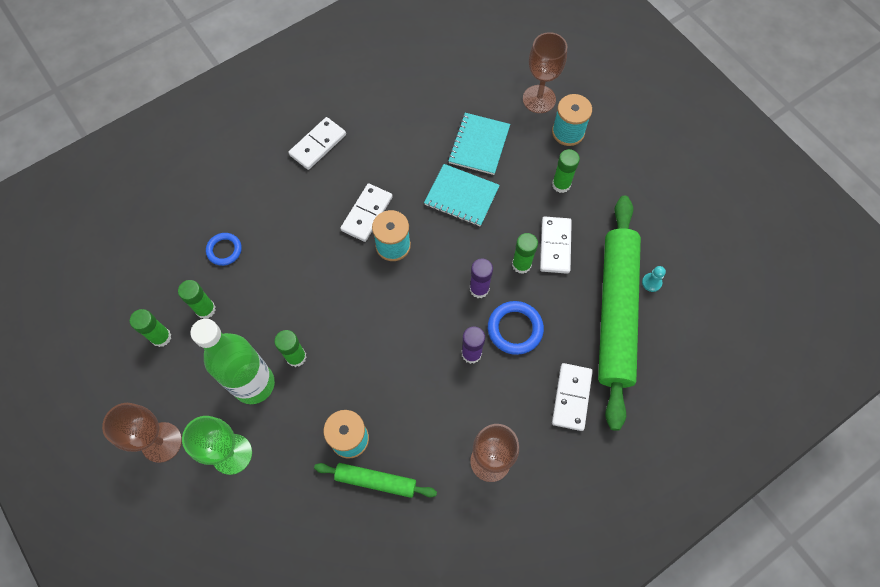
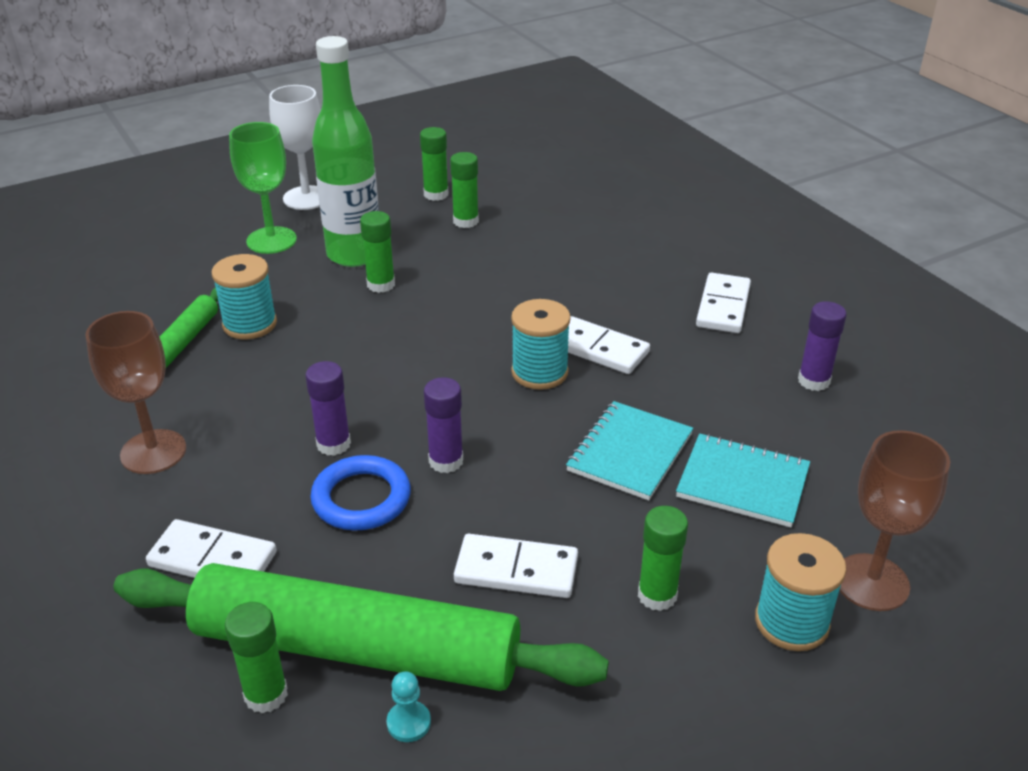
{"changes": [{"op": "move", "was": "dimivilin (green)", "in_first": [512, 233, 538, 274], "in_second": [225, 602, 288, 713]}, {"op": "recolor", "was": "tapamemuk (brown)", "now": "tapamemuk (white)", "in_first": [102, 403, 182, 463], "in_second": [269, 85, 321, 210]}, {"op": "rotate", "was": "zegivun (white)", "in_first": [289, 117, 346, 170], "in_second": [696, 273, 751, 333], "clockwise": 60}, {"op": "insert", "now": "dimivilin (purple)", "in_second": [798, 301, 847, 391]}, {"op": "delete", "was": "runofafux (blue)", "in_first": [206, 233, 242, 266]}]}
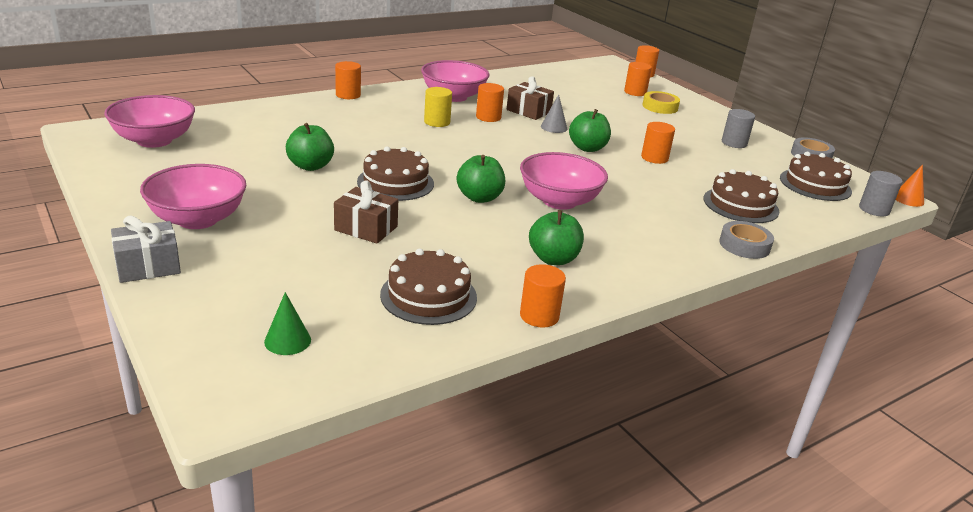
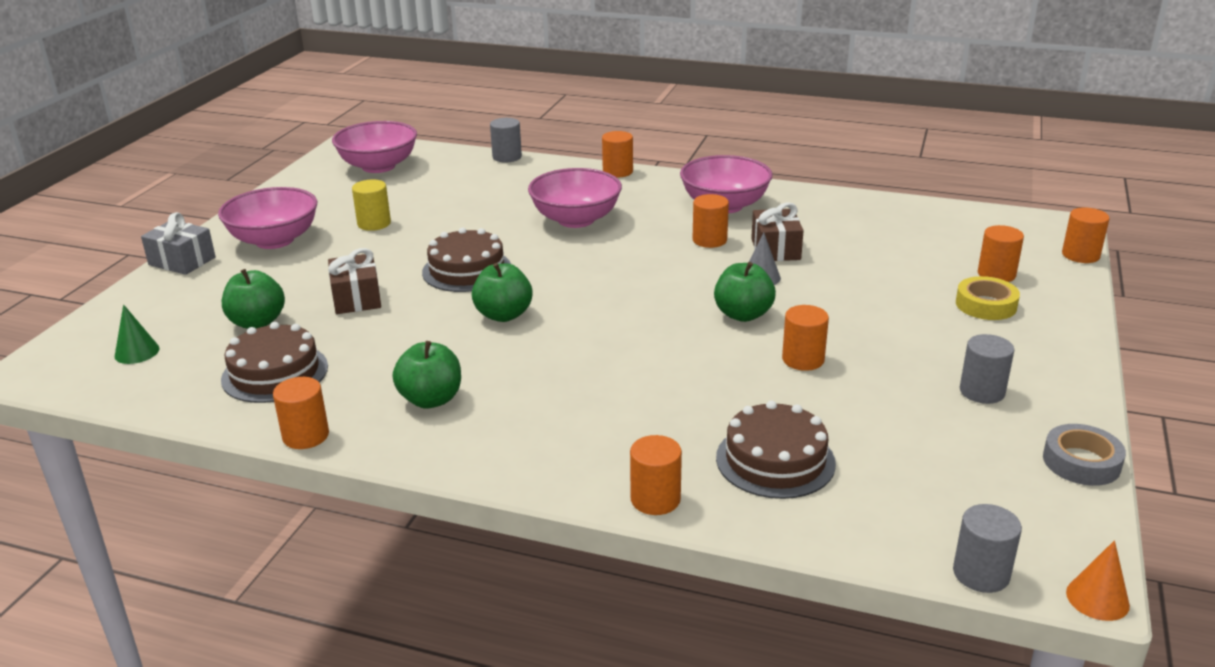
{"changes": [{"op": "move", "was": "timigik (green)", "in_first": [286, 123, 334, 171], "in_second": [222, 269, 285, 329]}, {"op": "move", "was": "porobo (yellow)", "in_first": [424, 87, 452, 127], "in_second": [352, 179, 391, 231]}, {"op": "insert", "now": "porobo (grey)", "in_second": [490, 118, 522, 162]}, {"op": "move", "was": "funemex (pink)", "in_first": [520, 152, 608, 210], "in_second": [528, 168, 622, 228]}, {"op": "replace", "was": "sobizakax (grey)", "now": "porobo (orange)", "in_first": [719, 221, 774, 259], "in_second": [630, 435, 682, 515]}, {"op": "delete", "was": "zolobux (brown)", "in_first": [780, 152, 852, 201]}]}
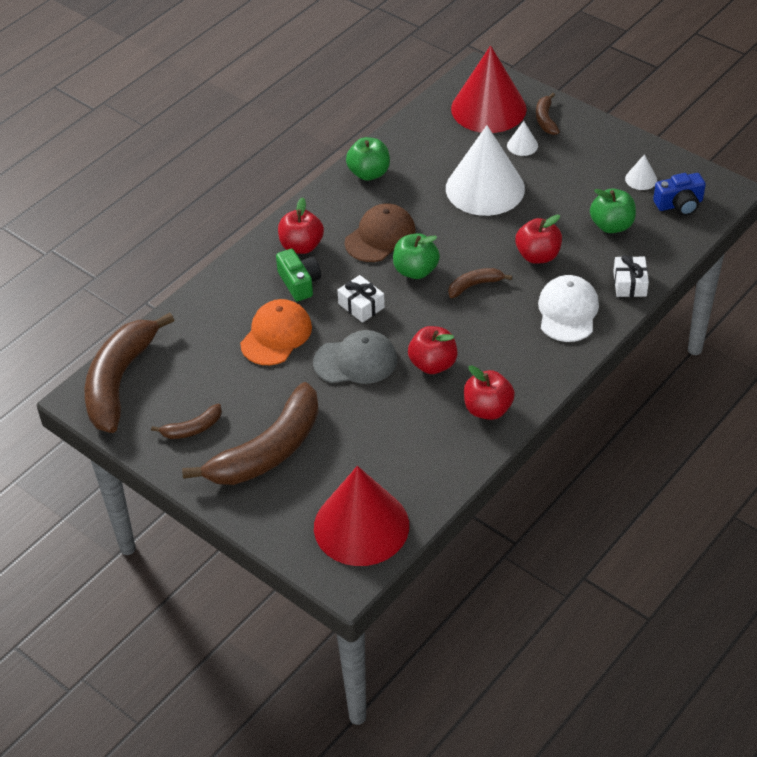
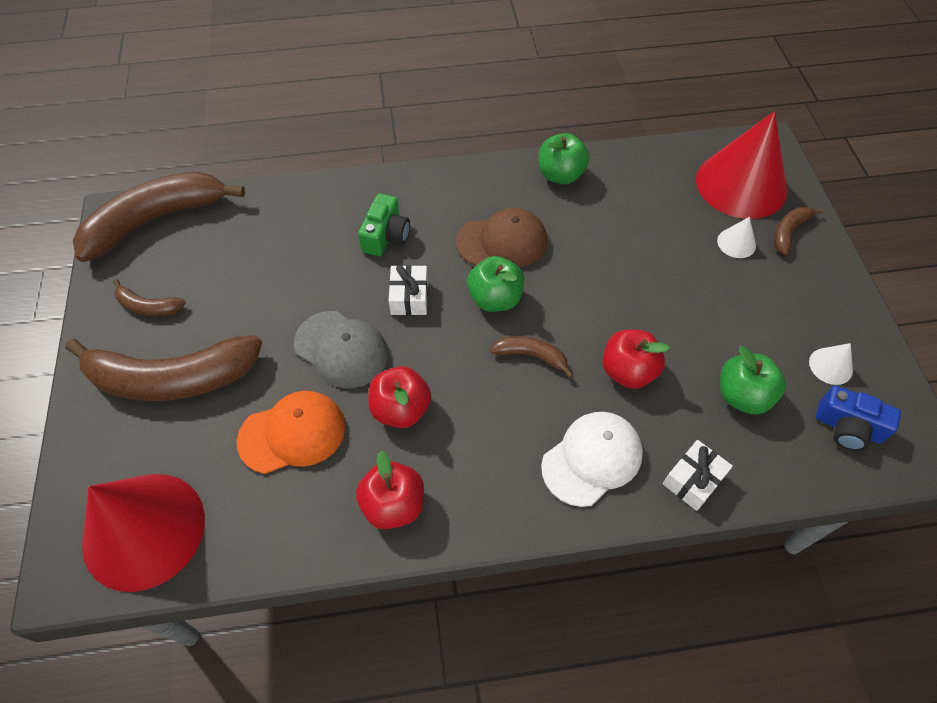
{"changes": [{"op": "move", "was": "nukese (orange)", "in_first": [240, 299, 312, 365], "in_second": [237, 391, 345, 474]}, {"op": "delete", "was": "timigik (red)", "in_first": [278, 197, 324, 254]}, {"op": "delete", "was": "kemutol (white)", "in_first": [446, 125, 525, 216]}]}
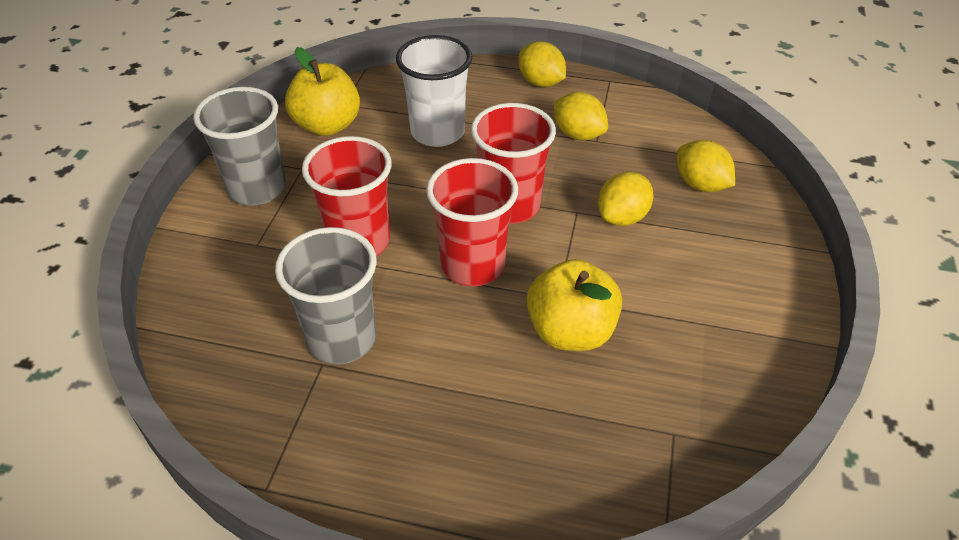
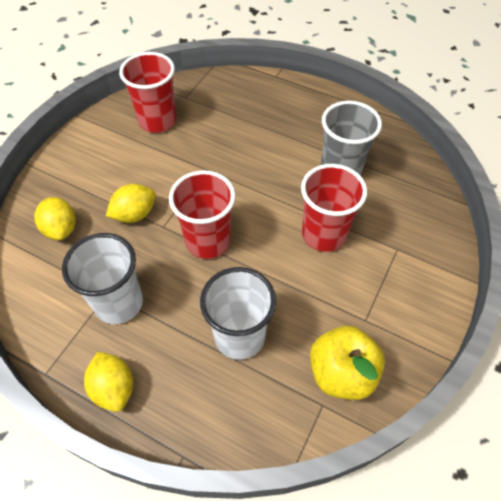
{"changes": [{"op": "replace", "was": "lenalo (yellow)", "now": "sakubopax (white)", "in_first": [554, 92, 608, 140], "in_second": [62, 233, 143, 324]}, {"op": "move", "was": "sakubopax (red)", "in_first": [426, 158, 518, 286], "in_second": [119, 52, 177, 133]}, {"op": "delete", "was": "sakubopax (grey)", "in_first": [193, 87, 286, 205]}, {"op": "delete", "was": "timigik (yellow)", "in_first": [527, 259, 622, 351]}]}
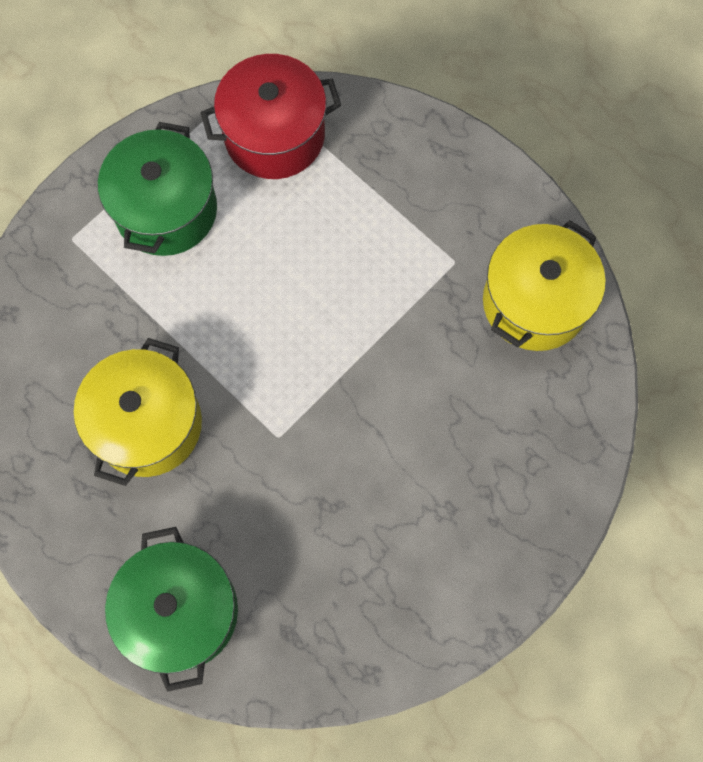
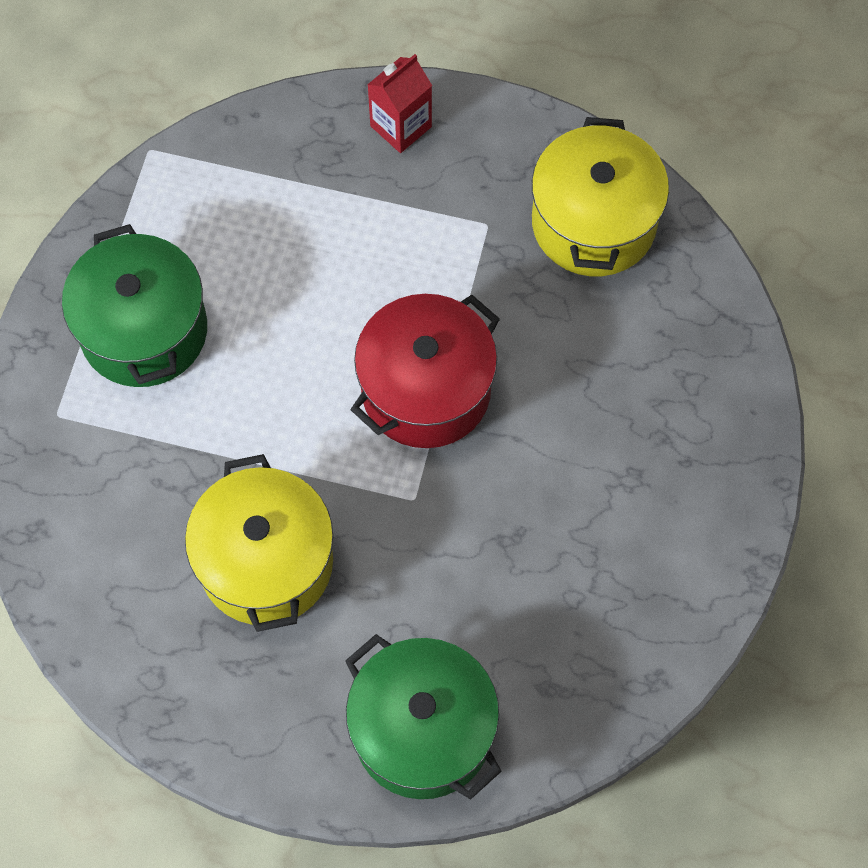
{"changes": [{"op": "move", "was": "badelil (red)", "in_first": [200, 54, 341, 179], "in_second": [350, 294, 500, 448]}, {"op": "insert", "now": "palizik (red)", "in_second": [367, 54, 432, 153]}]}
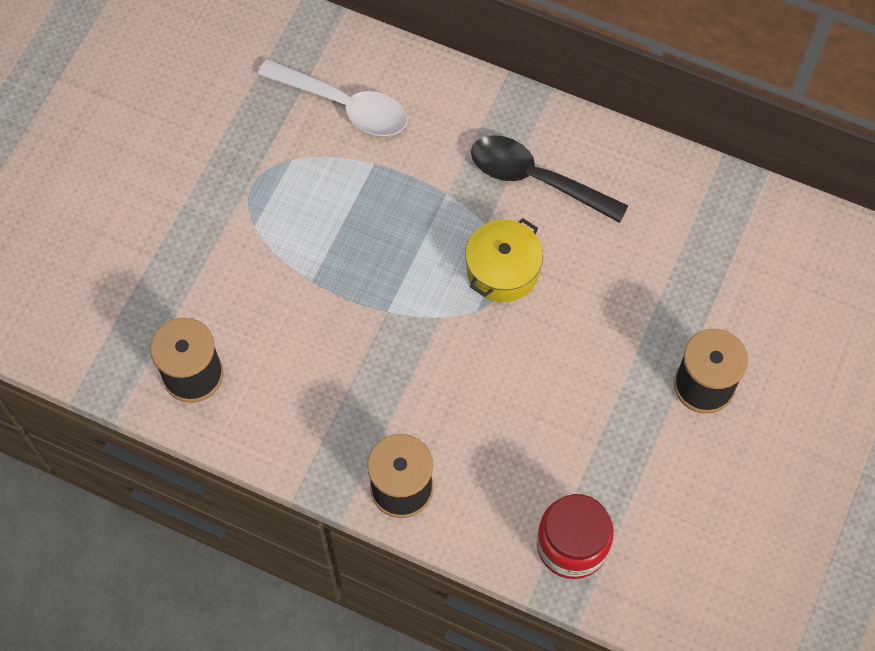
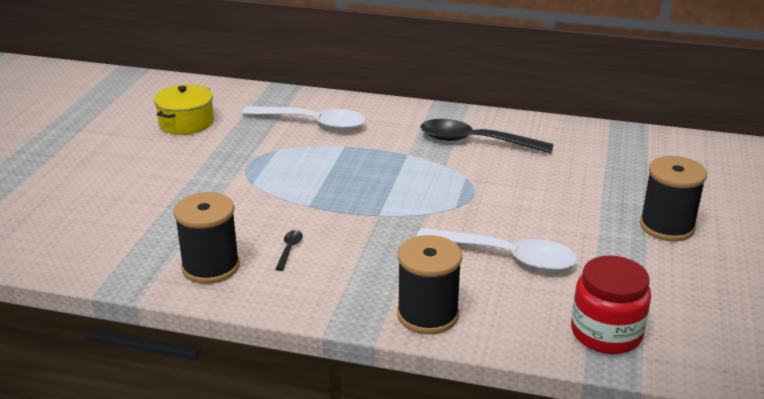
{"changes": [{"op": "move", "was": "badelil (yellow)", "in_first": [465, 218, 543, 302], "in_second": [154, 84, 214, 135]}, {"op": "insert", "now": "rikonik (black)", "in_second": [275, 230, 303, 271]}, {"op": "insert", "now": "rikonik (white)", "in_second": [416, 228, 577, 271]}]}
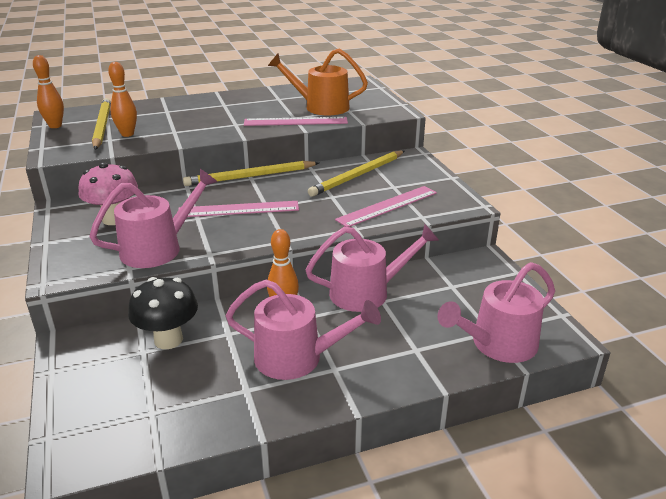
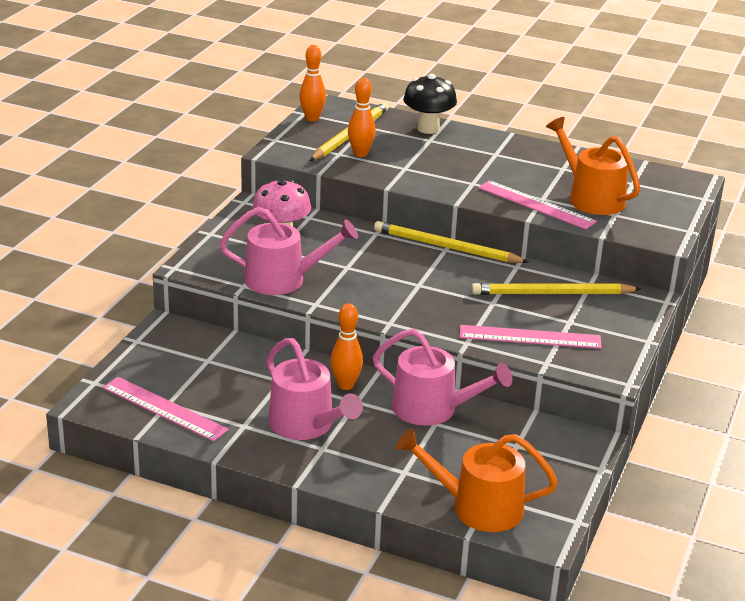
{"changes": [{"op": "move", "was": "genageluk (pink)", "in_first": [178, 201, 299, 217], "in_second": [102, 377, 229, 441]}, {"op": "recolor", "was": "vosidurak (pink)", "now": "vosidurak (orange)", "in_first": [438, 262, 555, 363], "in_second": [396, 428, 558, 532]}, {"op": "move", "was": "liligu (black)", "in_first": [128, 277, 198, 349], "in_second": [403, 74, 457, 134]}]}
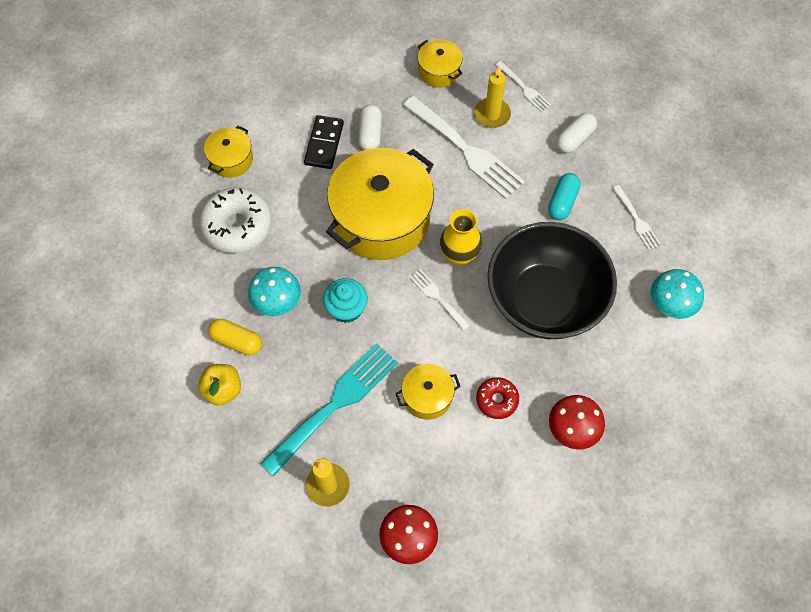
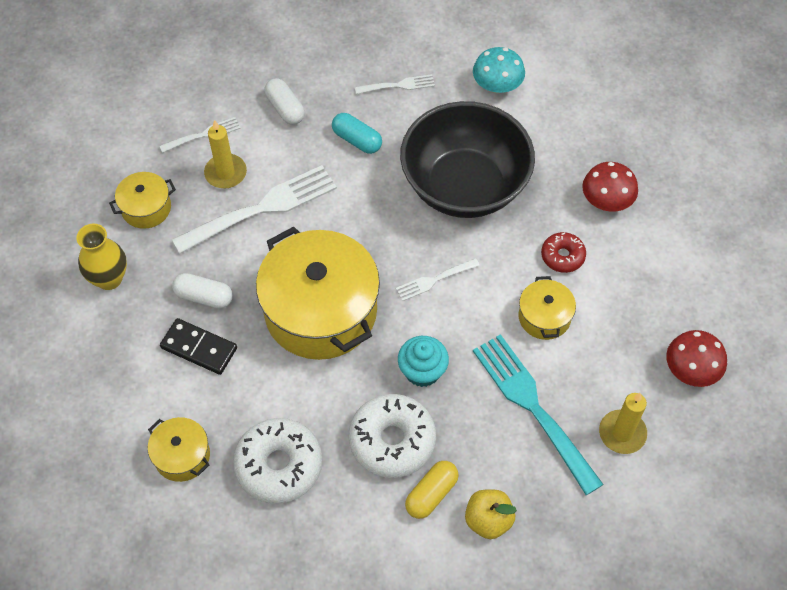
{"changes": [{"op": "move", "was": "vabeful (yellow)", "in_first": [440, 209, 482, 266], "in_second": [76, 224, 127, 290]}, {"op": "replace", "was": "liligu (turquoise)", "now": "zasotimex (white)", "in_first": [248, 267, 301, 316], "in_second": [349, 394, 436, 478]}]}
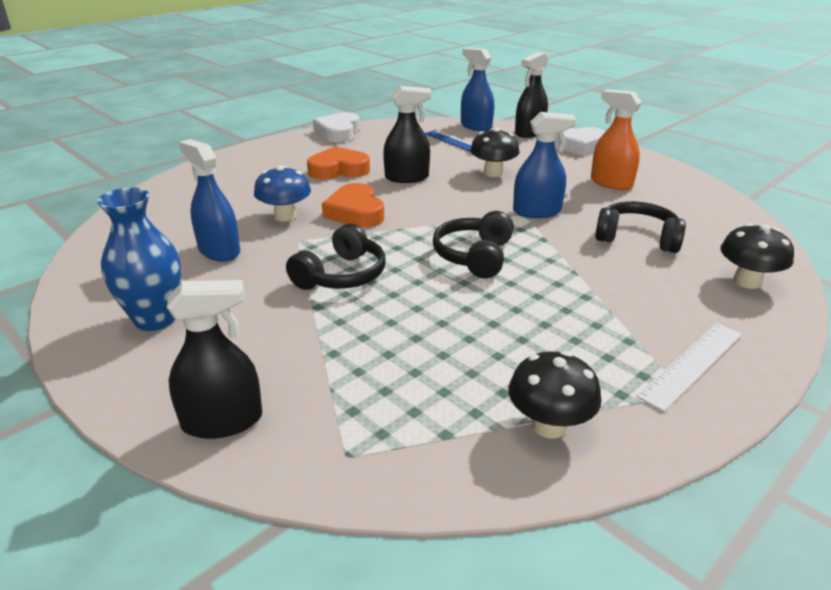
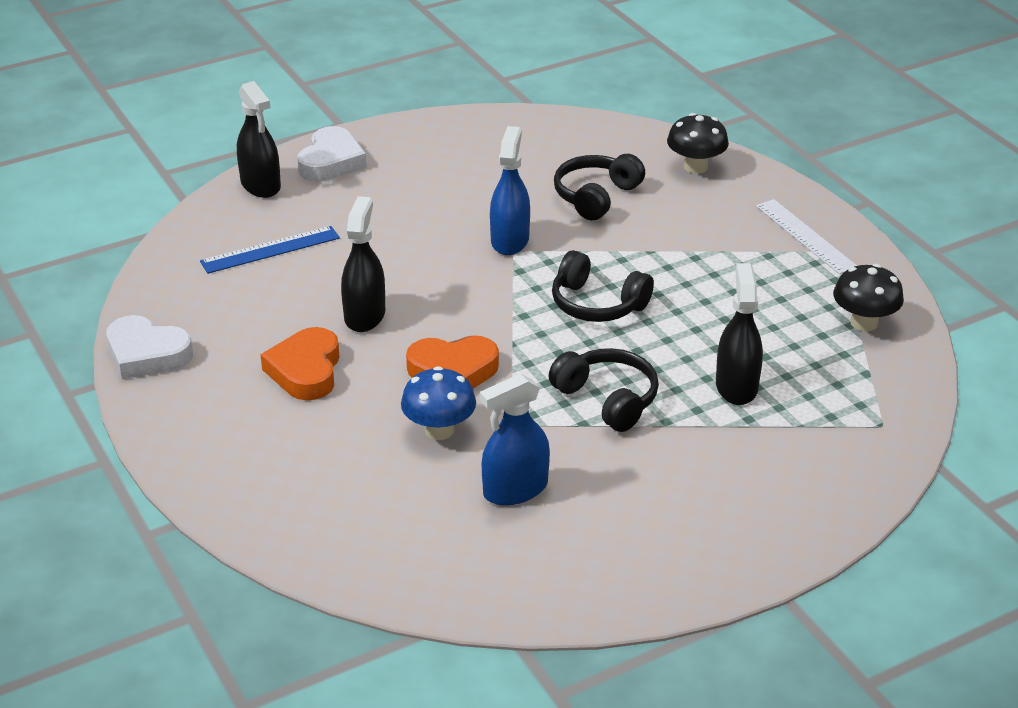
{"changes": [{"op": "move", "was": "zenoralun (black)", "in_first": [167, 280, 262, 439], "in_second": [716, 263, 763, 405]}, {"op": "delete", "was": "vabeful (blue)", "in_first": [97, 187, 181, 331]}, {"op": "delete", "was": "zenoralun (blue)", "in_first": [461, 48, 494, 131]}, {"op": "delete", "was": "liligu (black)", "in_first": [470, 127, 519, 177]}, {"op": "delete", "was": "zenoralun (orange)", "in_first": [591, 89, 642, 190]}]}
